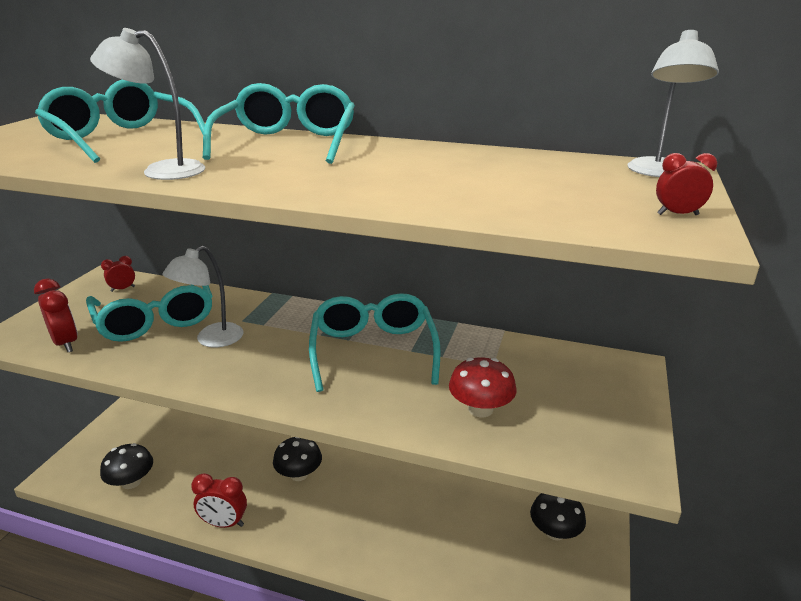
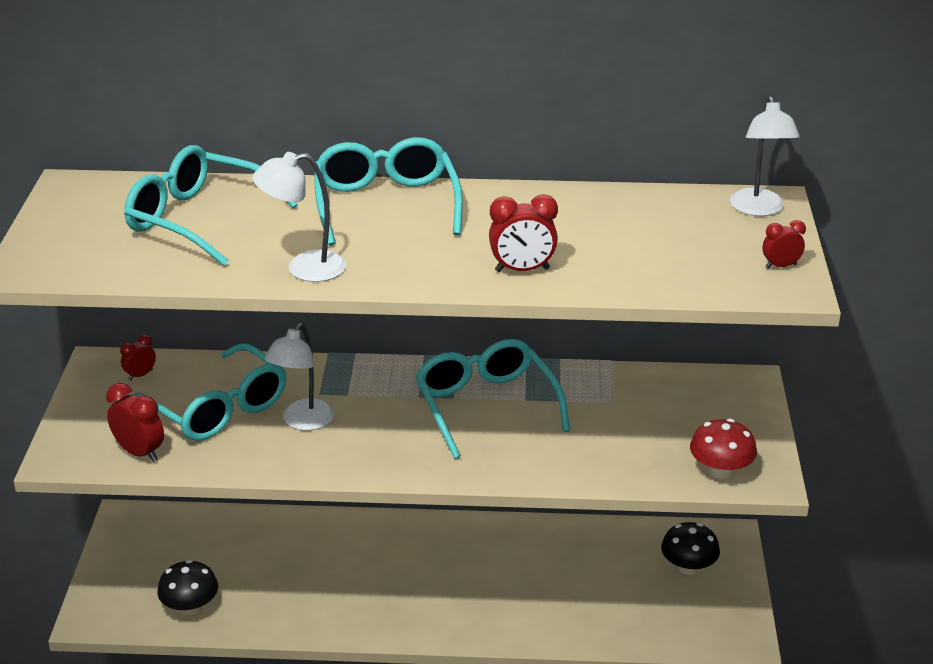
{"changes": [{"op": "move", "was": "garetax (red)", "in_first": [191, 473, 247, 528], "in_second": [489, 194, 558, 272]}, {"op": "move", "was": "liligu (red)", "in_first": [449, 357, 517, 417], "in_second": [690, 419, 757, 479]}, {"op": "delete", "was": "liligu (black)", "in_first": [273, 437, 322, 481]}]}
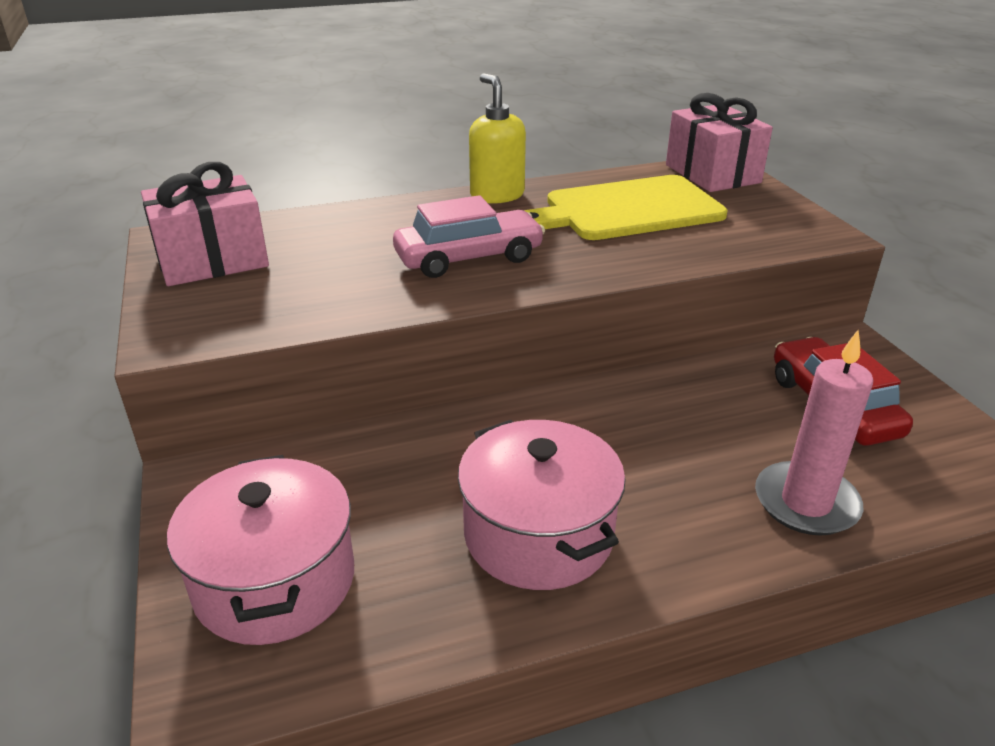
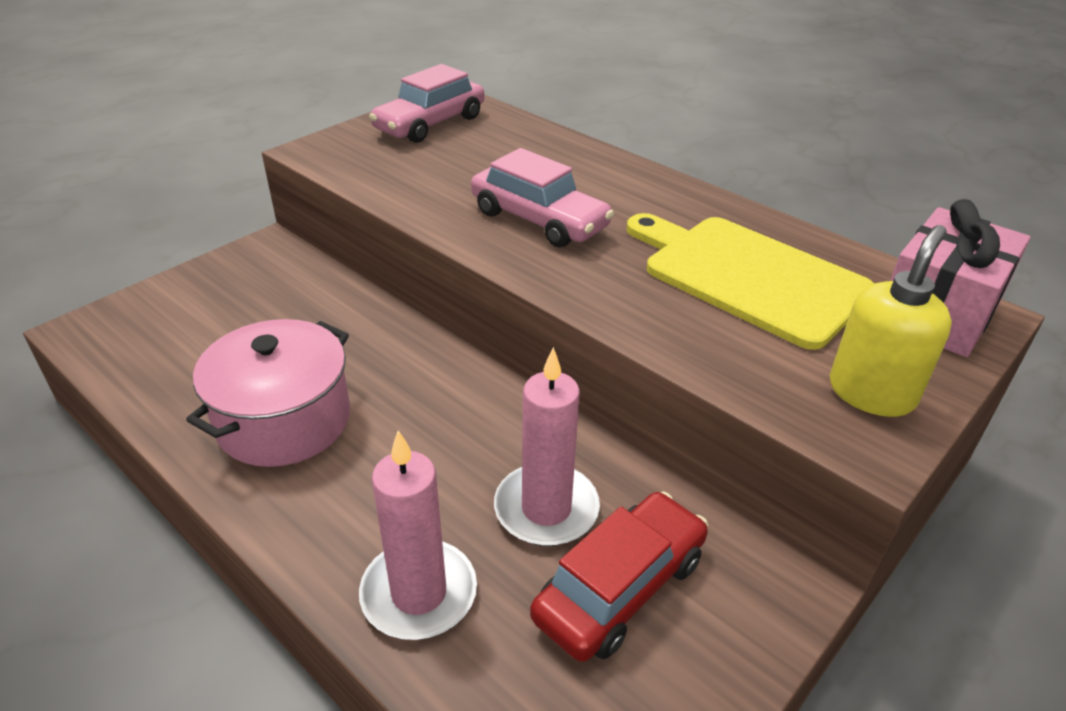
{"changes": [{"op": "replace", "was": "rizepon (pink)", "now": "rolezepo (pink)", "in_first": [141, 162, 269, 286], "in_second": [369, 64, 484, 143]}, {"op": "insert", "now": "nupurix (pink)", "in_second": [494, 347, 600, 546]}, {"op": "move", "was": "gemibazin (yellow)", "in_first": [469, 73, 526, 204], "in_second": [830, 225, 952, 417]}, {"op": "delete", "was": "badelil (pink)", "in_first": [167, 455, 354, 645]}]}
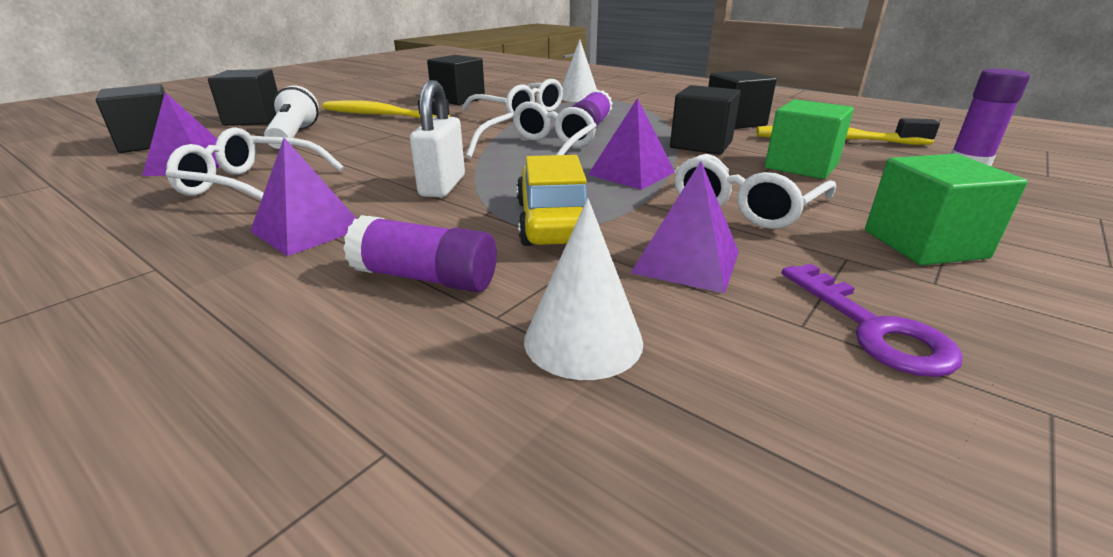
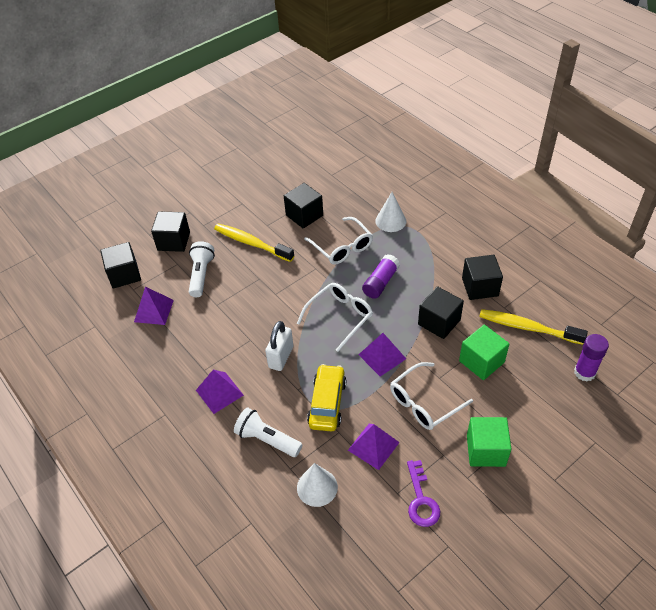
{"changes": [{"op": "replace", "was": "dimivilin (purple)", "now": "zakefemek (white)", "in_first": [343, 215, 497, 292], "in_second": [234, 407, 302, 457]}, {"op": "delete", "was": "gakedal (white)", "in_first": [166, 127, 344, 200]}]}
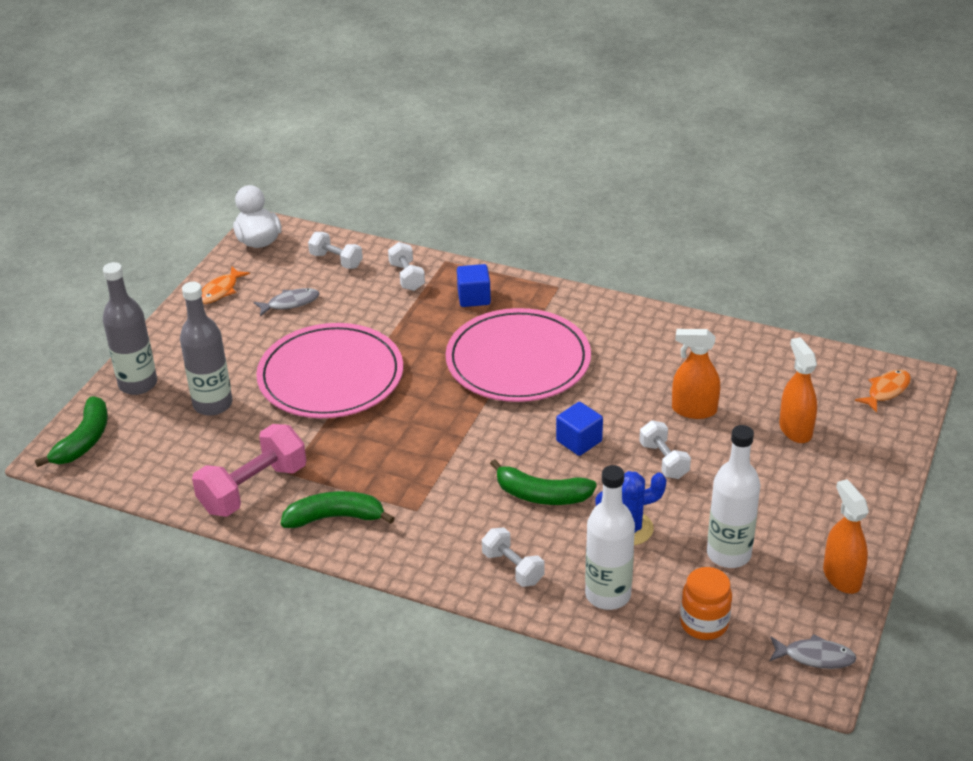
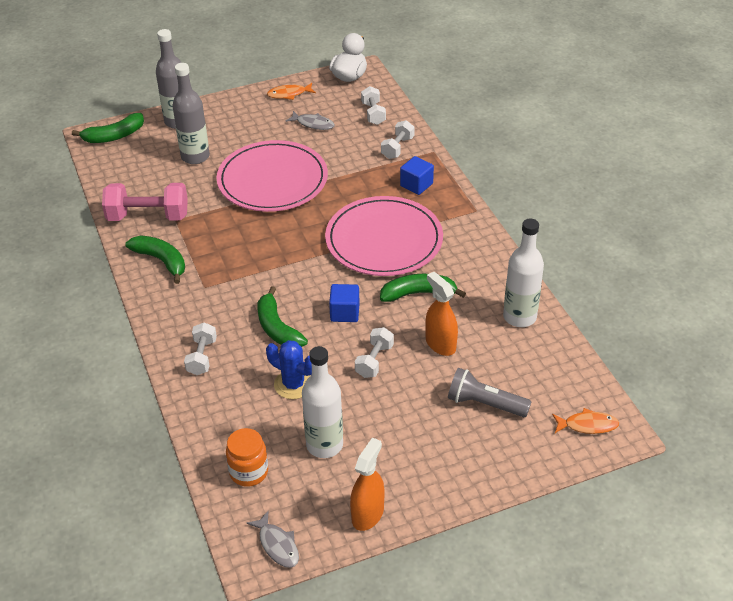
{"changes": [{"op": "insert", "now": "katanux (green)", "in_second": [380, 274, 466, 302]}, {"op": "replace", "was": "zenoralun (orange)", "now": "zakefemek (grey)", "in_first": [779, 337, 817, 443], "in_second": [448, 368, 532, 417]}, {"op": "move", "was": "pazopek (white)", "in_first": [585, 465, 635, 610], "in_second": [503, 218, 544, 327]}]}
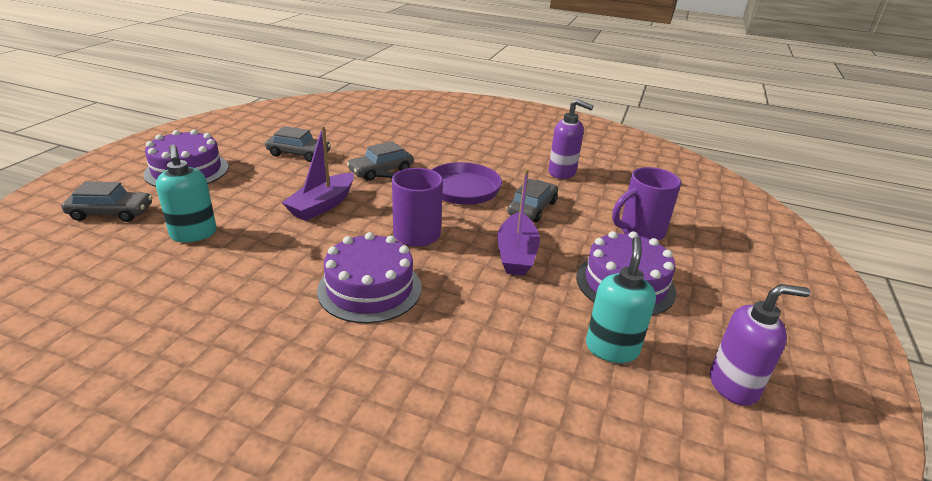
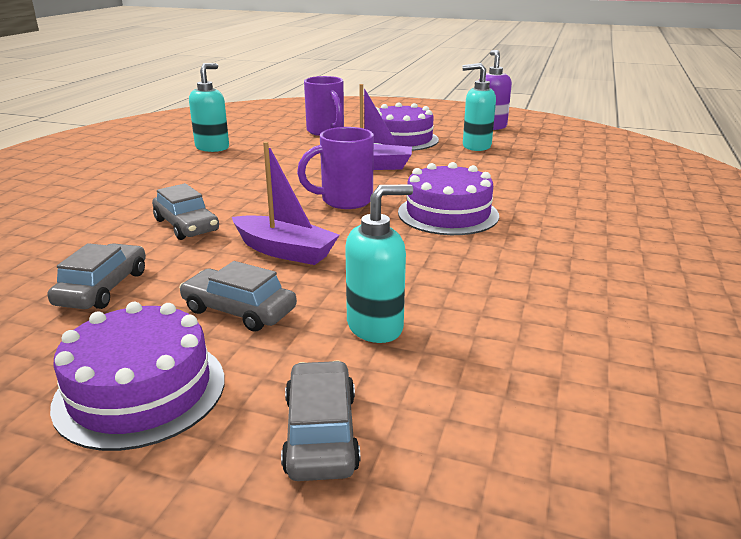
{"changes": [{"op": "move", "was": "rolezepo (grey)", "in_first": [508, 179, 558, 222], "in_second": [179, 261, 297, 332]}, {"op": "recolor", "was": "gemibazin (purple)", "now": "gemibazin (turquoise)", "in_first": [548, 99, 594, 179], "in_second": [189, 63, 229, 152]}, {"op": "delete", "was": "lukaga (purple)", "in_first": [375, 162, 502, 205]}]}
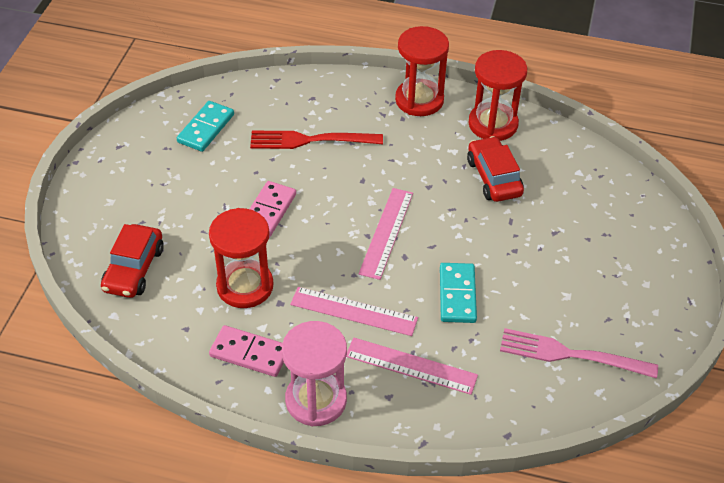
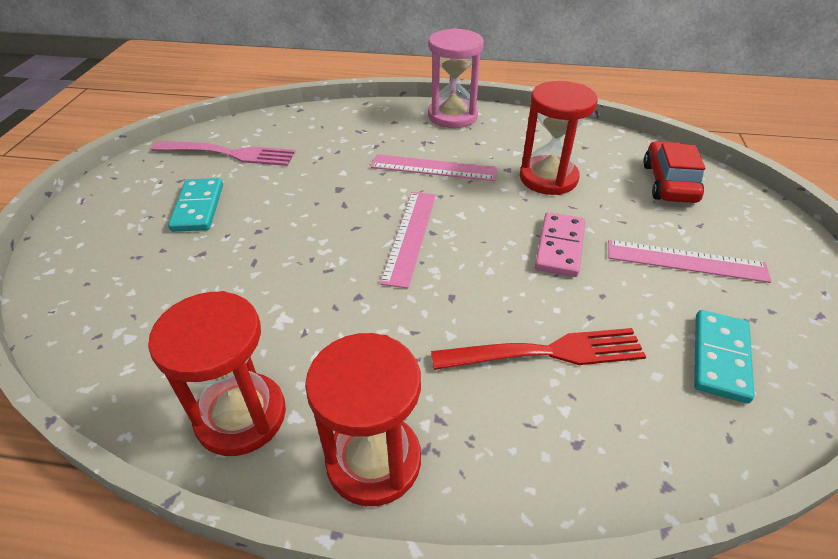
{"changes": [{"op": "move", "was": "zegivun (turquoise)", "in_first": [440, 263, 477, 323], "in_second": [168, 178, 223, 232]}, {"op": "move", "was": "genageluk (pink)", "in_first": [346, 337, 478, 395], "in_second": [608, 240, 771, 283]}, {"op": "delete", "was": "zegivun (pink)", "in_first": [209, 325, 284, 377]}, {"op": "delete", "was": "rolezepo (red)", "in_first": [467, 136, 524, 202]}]}
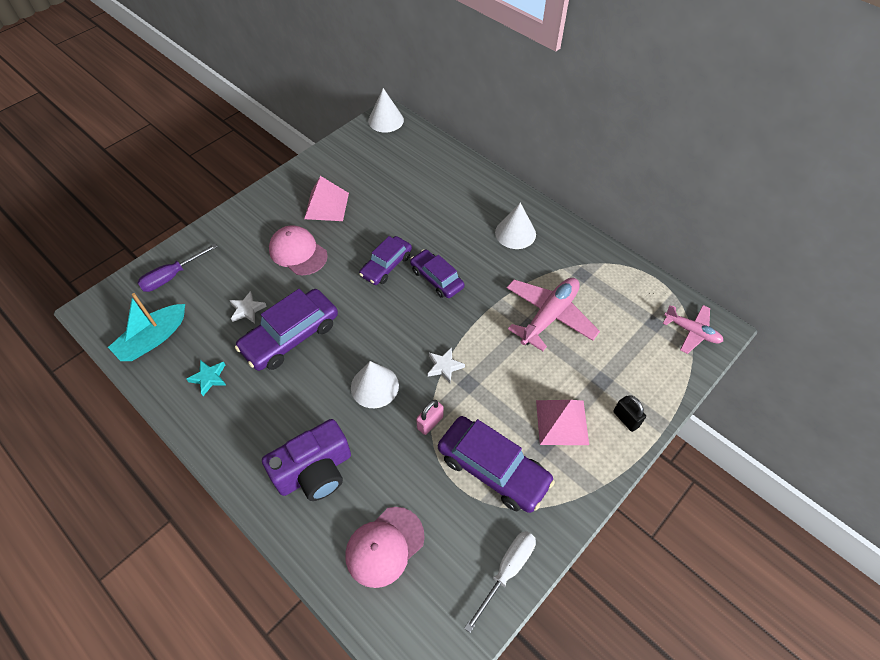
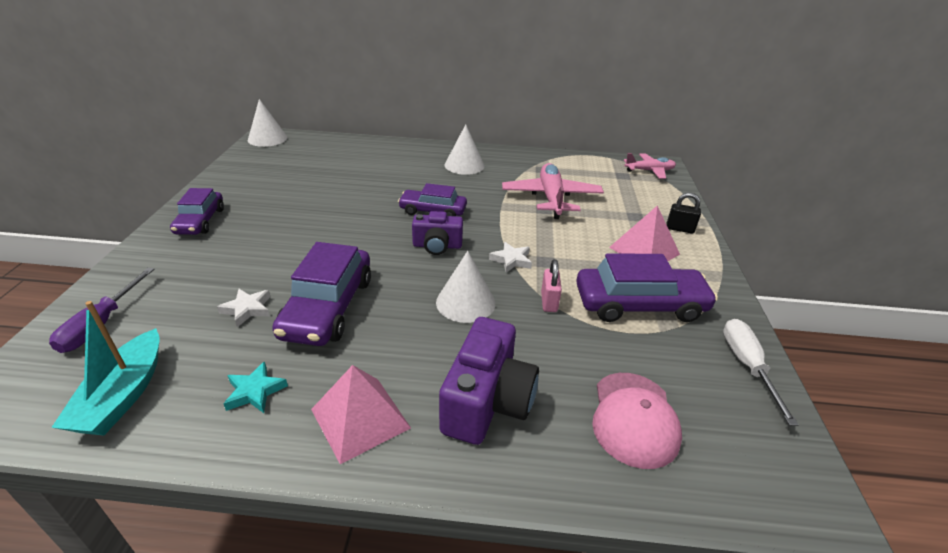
{"changes": [{"op": "move", "was": "rolezepo (purple)", "in_first": [359, 236, 412, 285], "in_second": [170, 188, 224, 235]}, {"op": "move", "was": "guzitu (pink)", "in_first": [304, 176, 349, 221], "in_second": [311, 365, 411, 464]}, {"op": "insert", "now": "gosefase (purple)", "in_second": [412, 211, 463, 255]}, {"op": "delete", "was": "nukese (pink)", "in_first": [269, 225, 328, 275]}]}
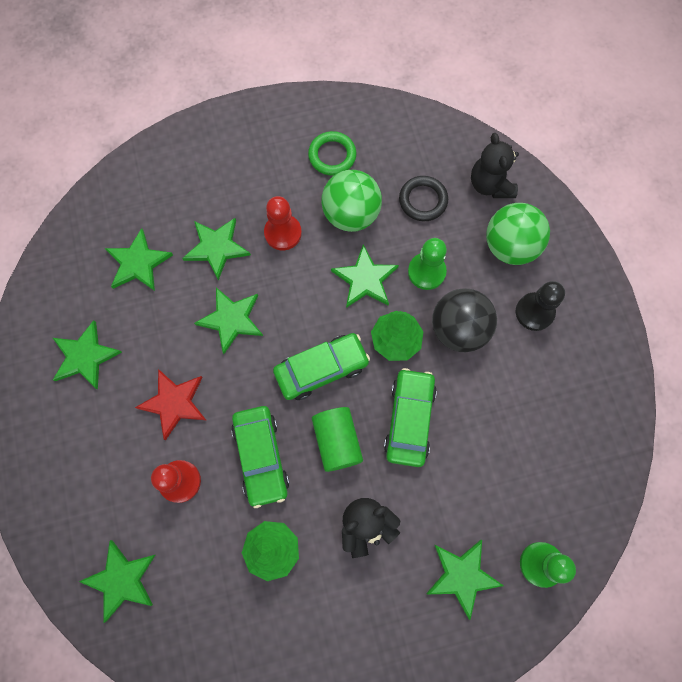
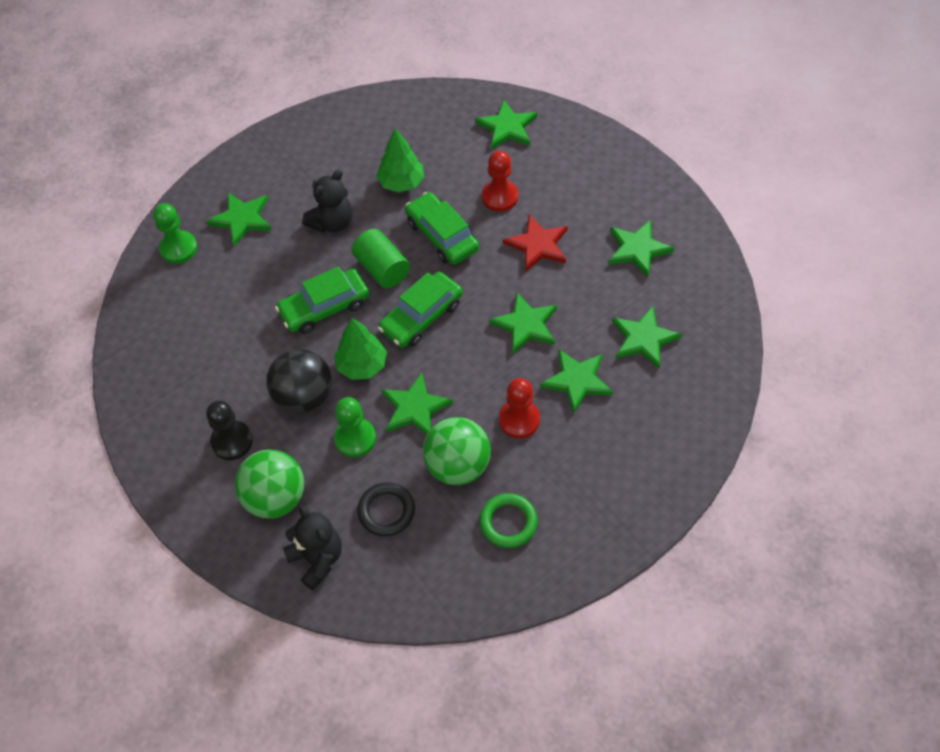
{"changes": [{"op": "rotate", "was": "rolezepo (green)", "in_first": [384, 368, 437, 467], "in_second": [275, 266, 369, 334], "clockwise": 75}]}
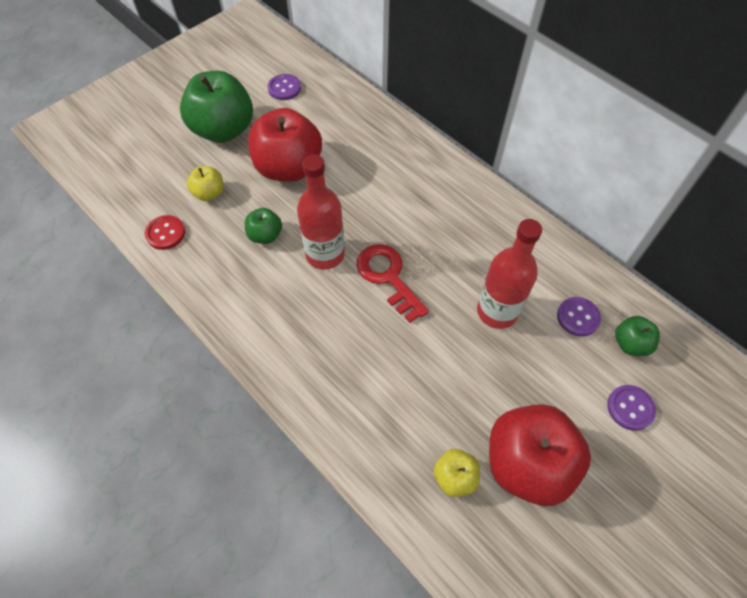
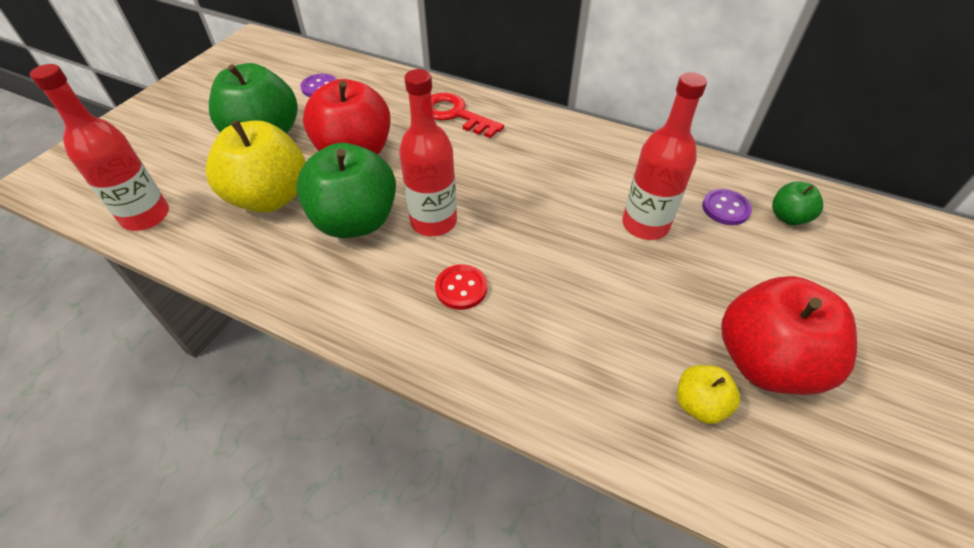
{"changes": [{"op": "insert", "now": "pazopek (red)", "in_second": [30, 64, 169, 231]}, {"op": "resize", "was": "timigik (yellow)", "in_first": [187, 166, 223, 201], "in_second": [206, 120, 306, 213], "ratio": 2.08}, {"op": "resize", "was": "timigik (green)", "in_first": [245, 208, 282, 244], "in_second": [296, 143, 396, 238], "ratio": 2.08}, {"op": "move", "was": "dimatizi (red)", "in_first": [356, 244, 429, 323], "in_second": [431, 93, 504, 138]}, {"op": "move", "was": "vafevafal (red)", "in_first": [145, 215, 185, 250], "in_second": [435, 264, 487, 310]}, {"op": "delete", "was": "vafevafal (purple)", "in_first": [607, 385, 656, 431]}]}
